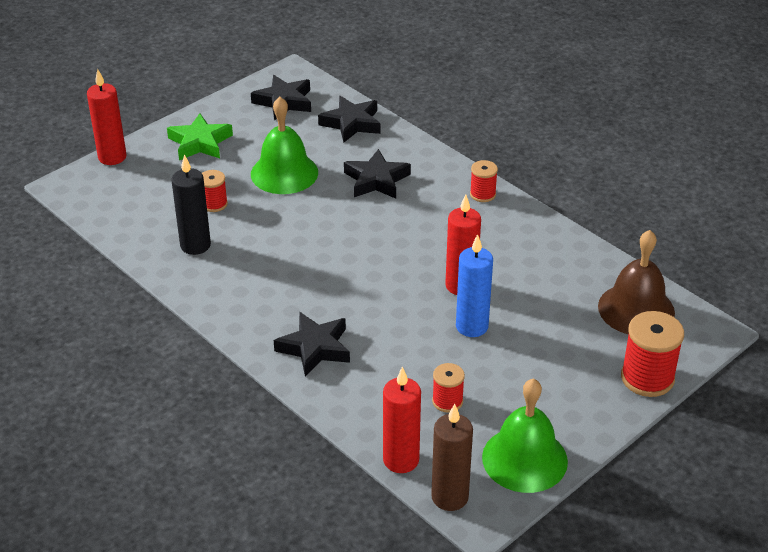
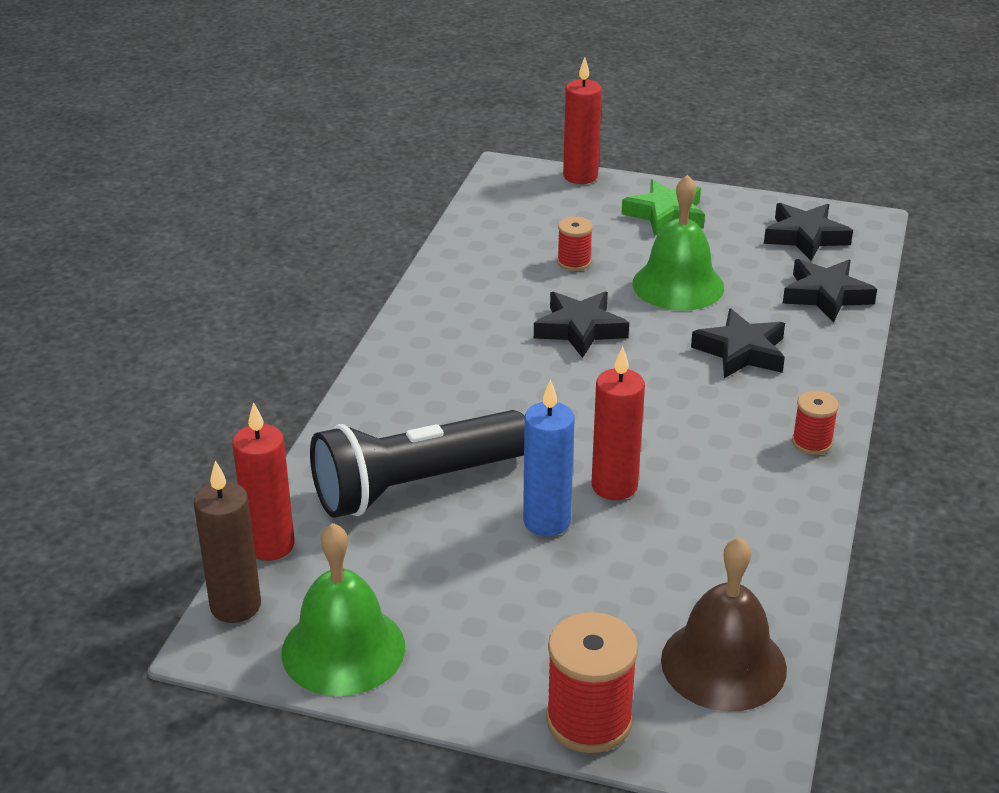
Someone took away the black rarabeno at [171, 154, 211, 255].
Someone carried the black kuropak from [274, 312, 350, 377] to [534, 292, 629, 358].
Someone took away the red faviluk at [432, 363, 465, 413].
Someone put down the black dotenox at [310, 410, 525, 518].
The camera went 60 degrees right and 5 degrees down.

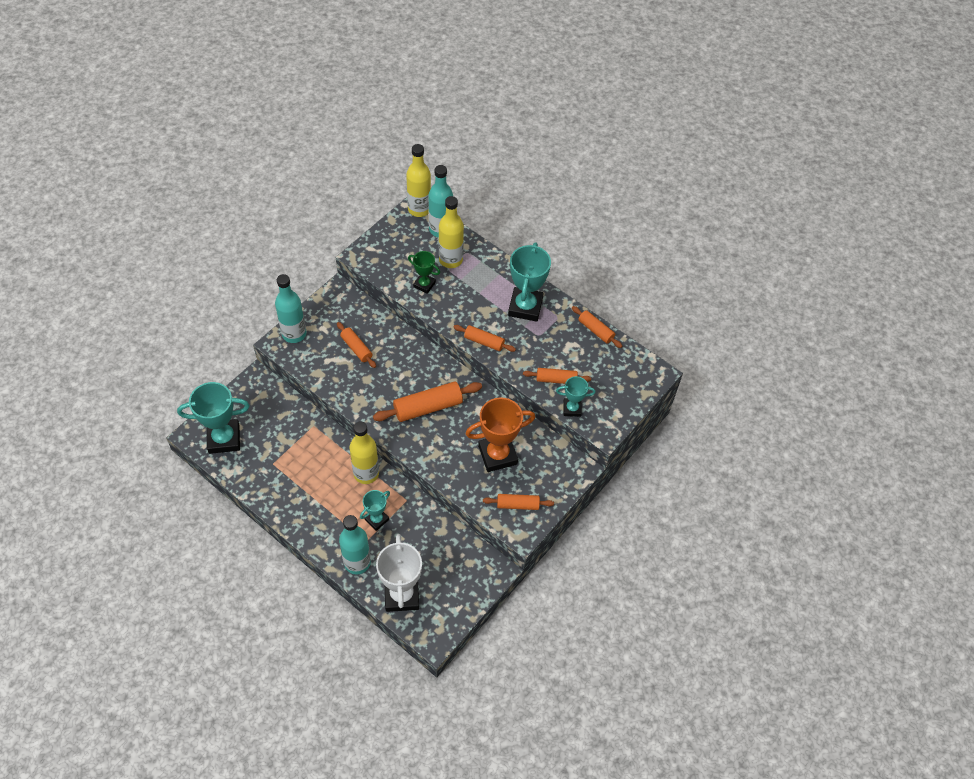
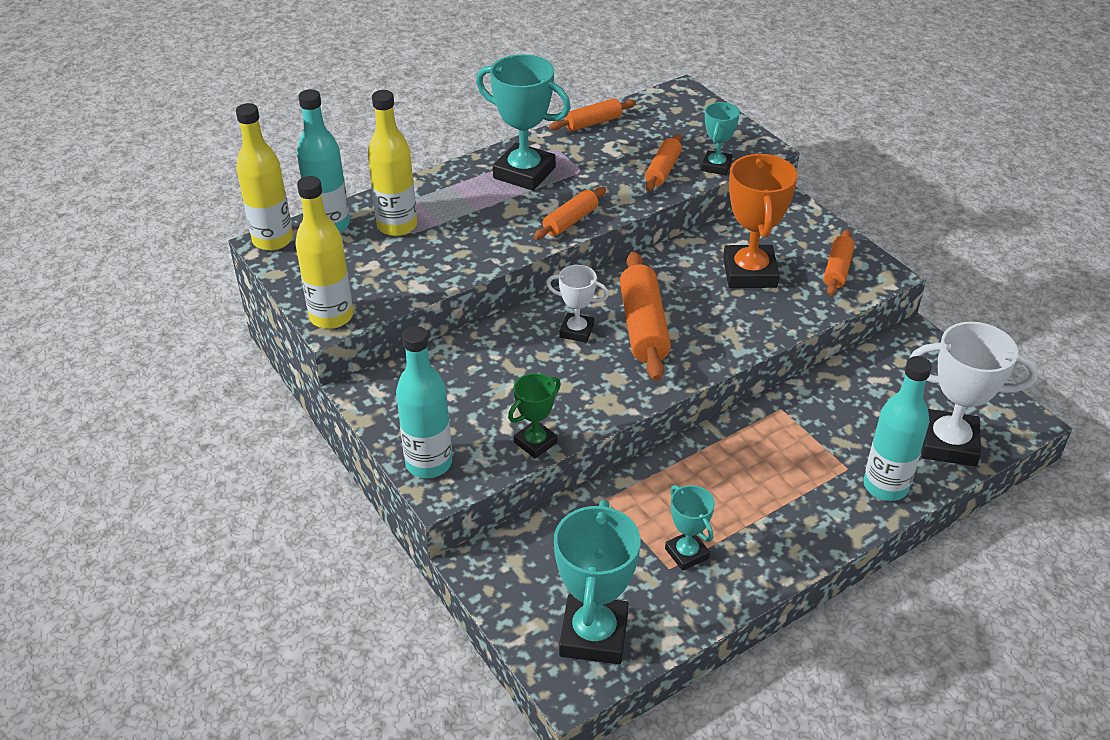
Someone took away the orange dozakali at [337, 322, 376, 368].
Someone carried the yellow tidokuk from [349, 421, 379, 484] to [295, 176, 353, 329].
Someone carried the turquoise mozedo from [360, 490, 390, 531] to [665, 485, 715, 571].
Someone carried the green mozedo from [408, 251, 440, 294] to [508, 373, 561, 459].
Someone put down the white mozedo at [546, 265, 609, 343].
The camera went 70 degrees left and 15 degrees down.

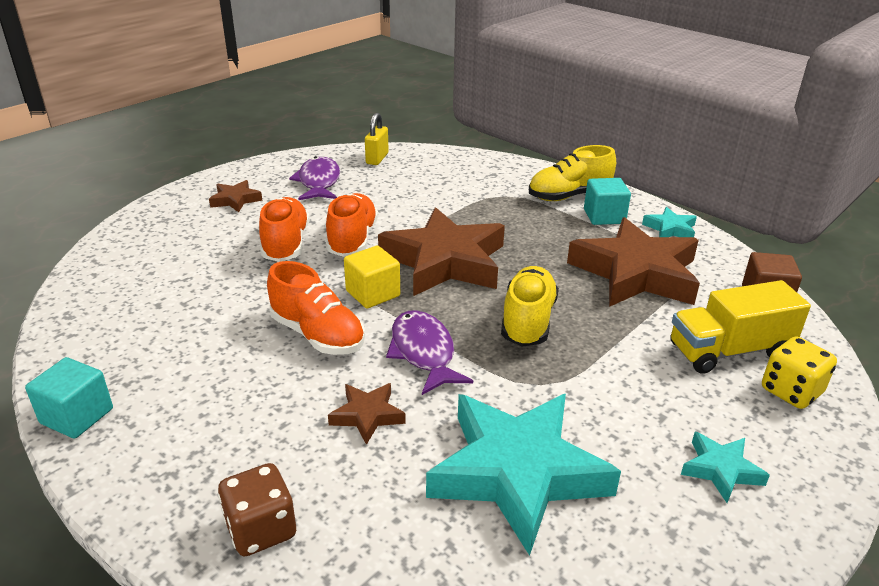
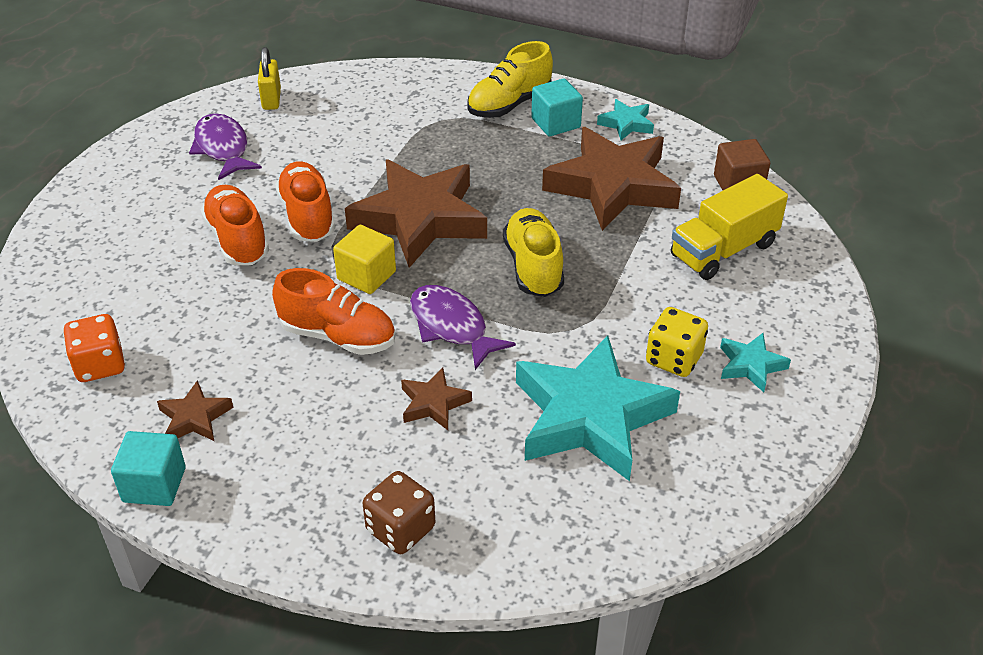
Someone carried the brown kuropak from [209, 180, 262, 212] to [157, 380, 233, 441].
Someone carried the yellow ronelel from [762, 336, 837, 409] to [646, 307, 708, 377].
Someone put down the orange ronelel at [63, 314, 125, 382].
The camera went 20 degrees left and 10 degrees up.

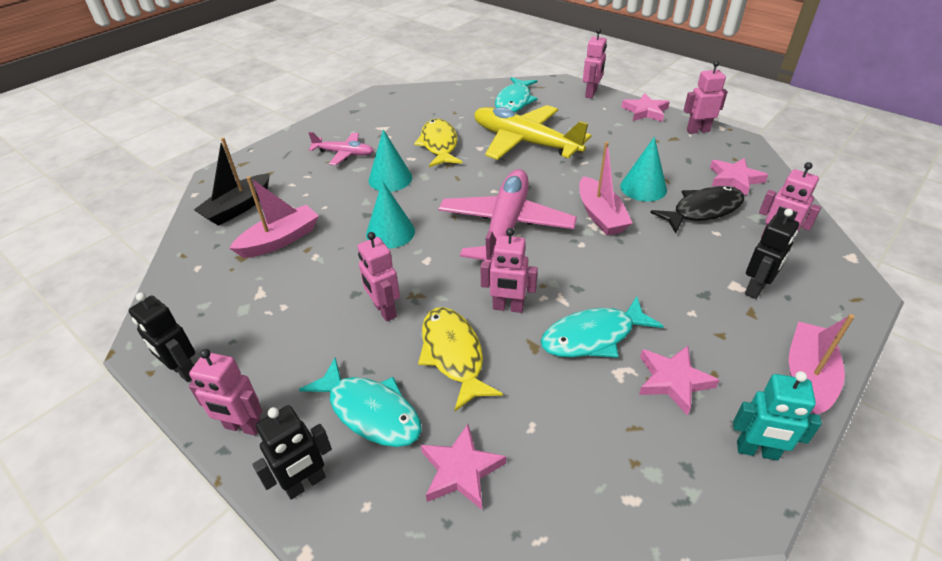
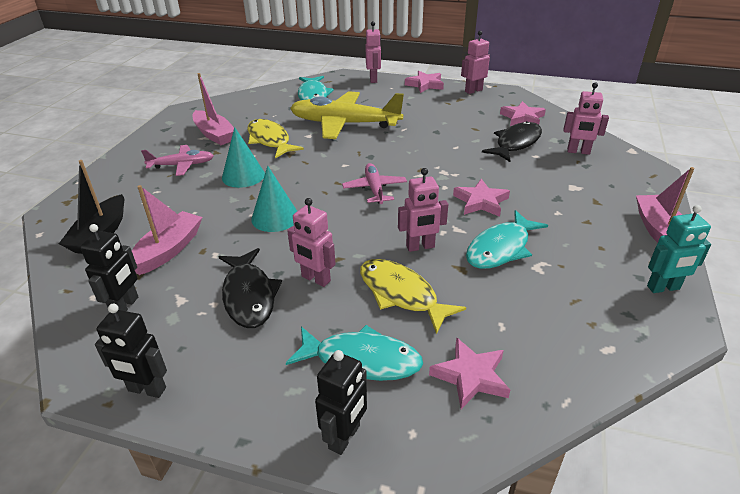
Someone took away the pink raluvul at [189, 349, 262, 436].
Someone scaled the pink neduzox at [438, 169, 577, 267] by 0.52.
Someone carried the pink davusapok from [579, 142, 632, 235] to [193, 73, 234, 145].
Someone took away the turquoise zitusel at [620, 137, 667, 202].
Someone carried the pink kuropak from [639, 346, 719, 416] to [453, 179, 510, 217].
Someone carried the black raluvul from [745, 209, 799, 299] to [80, 224, 138, 311].
Someone put down the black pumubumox at [218, 248, 282, 328].
The camera went 25 degrees left and 5 degrees down.

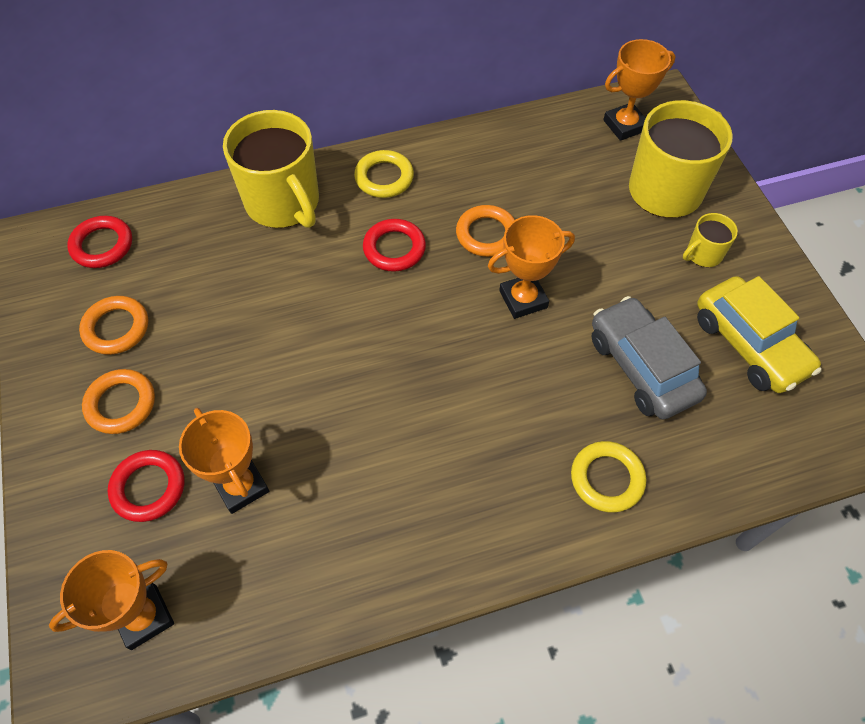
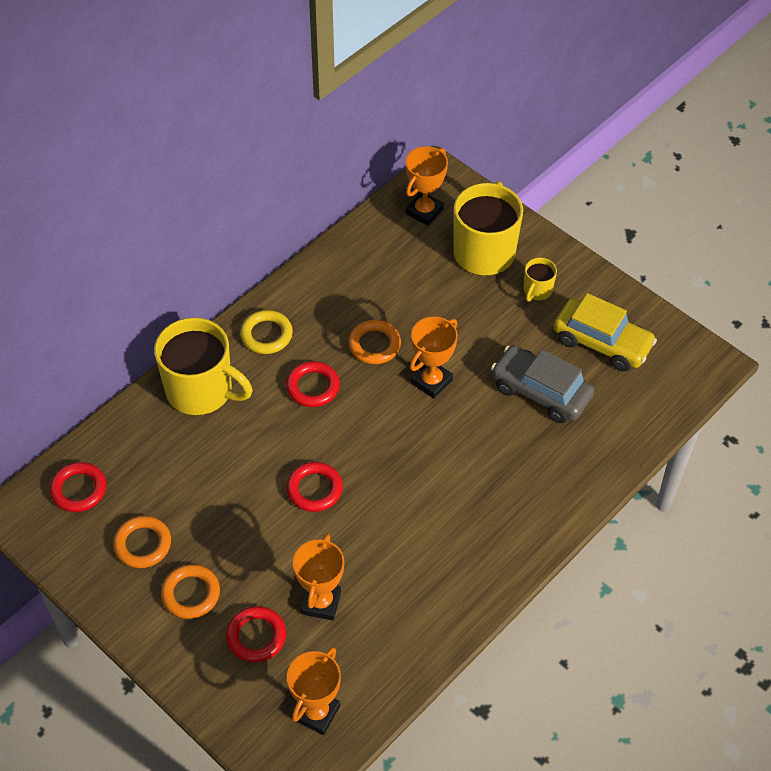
Someone rotated the orange mozedo at [179, 408, 269, 514] by 75 degrees clockwise.
Someone took away the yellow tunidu at [571, 441, 646, 513].
Someone put down the red tunidu at [286, 462, 343, 512].
The camera went 30 degrees left and 5 degrees down.

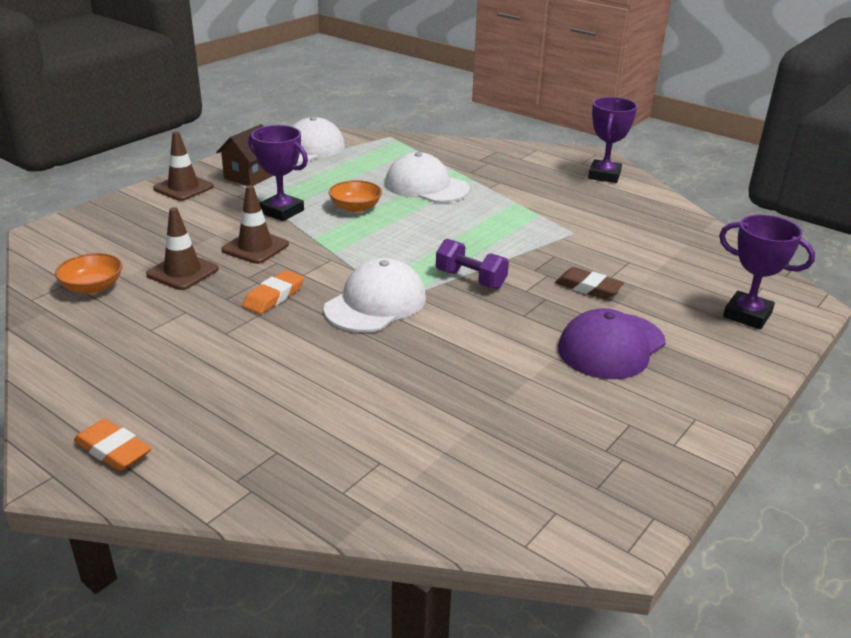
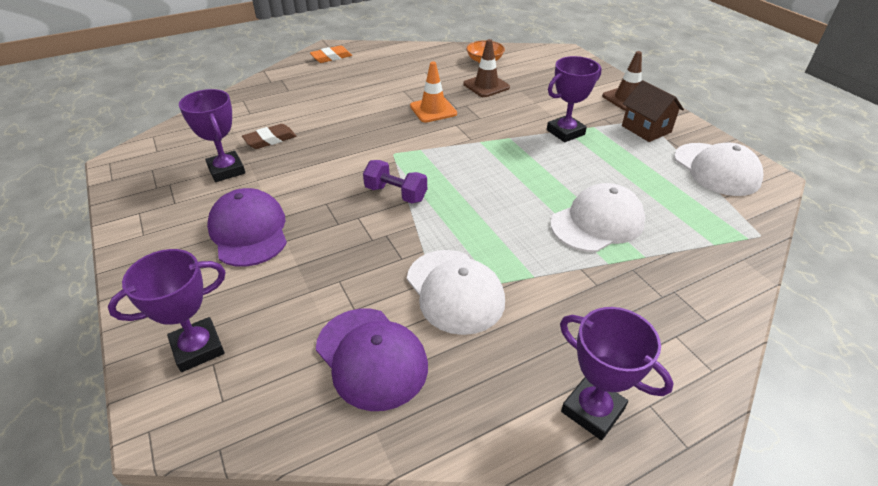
Someone took away the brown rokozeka at [221, 185, 289, 264].
Someone swapped the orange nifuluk at [242, 270, 304, 314] for the orange rokozeka at [410, 61, 457, 123].
Someone carried the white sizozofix from [324, 258, 426, 332] to [407, 250, 505, 335].
Someone took away the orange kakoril at [329, 180, 382, 213].
Someone rotated the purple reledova at [436, 239, 509, 289] by 60 degrees clockwise.
Someone carried the brown nifuluk from [555, 267, 624, 299] to [242, 124, 296, 149].
Someone put down the purple mozedo at [179, 89, 245, 182].
Someone put down the purple sizozofix at [316, 309, 428, 411].
The camera went 115 degrees right and 10 degrees up.

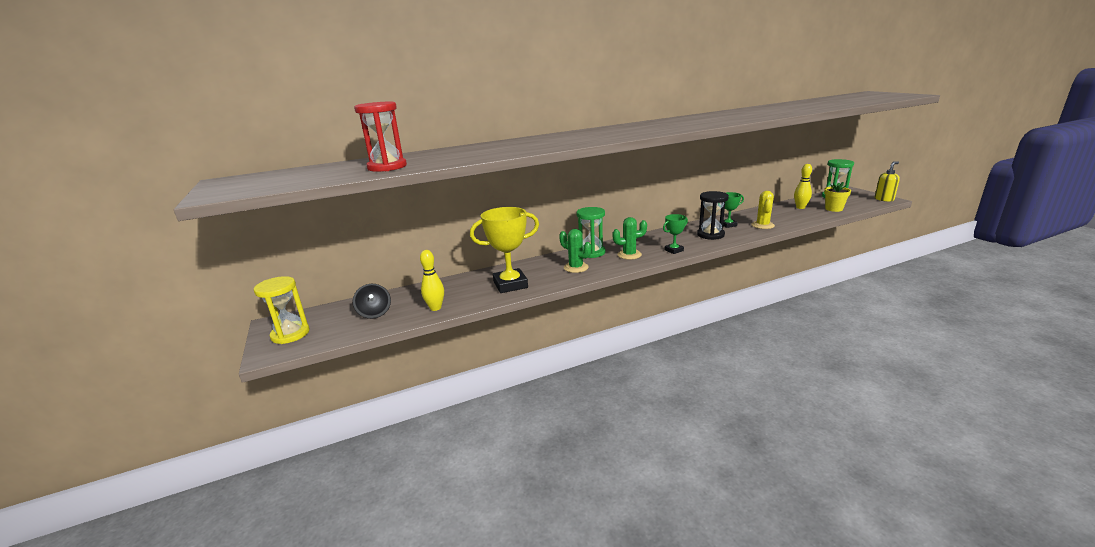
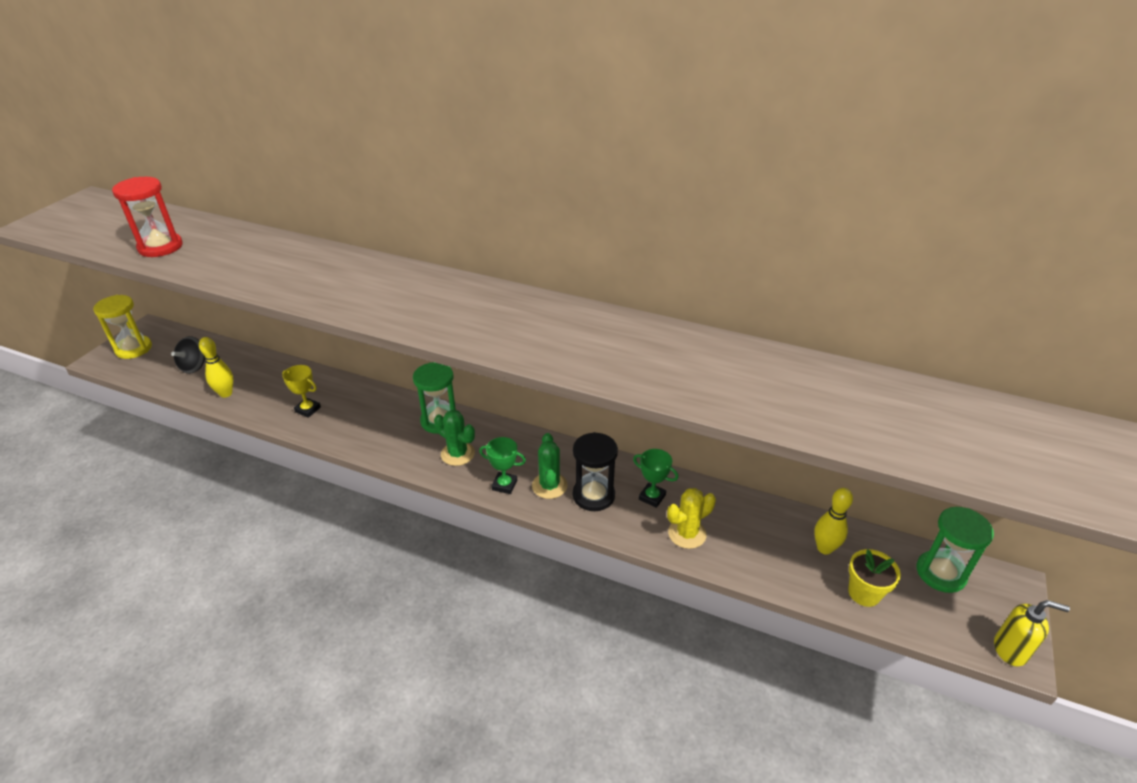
Someone scaled the yellow mozedo at [470, 207, 539, 293] by 0.52.
Someone carried the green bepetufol from [559, 229, 591, 273] to [532, 433, 568, 499].
The camera went 45 degrees right and 15 degrees up.

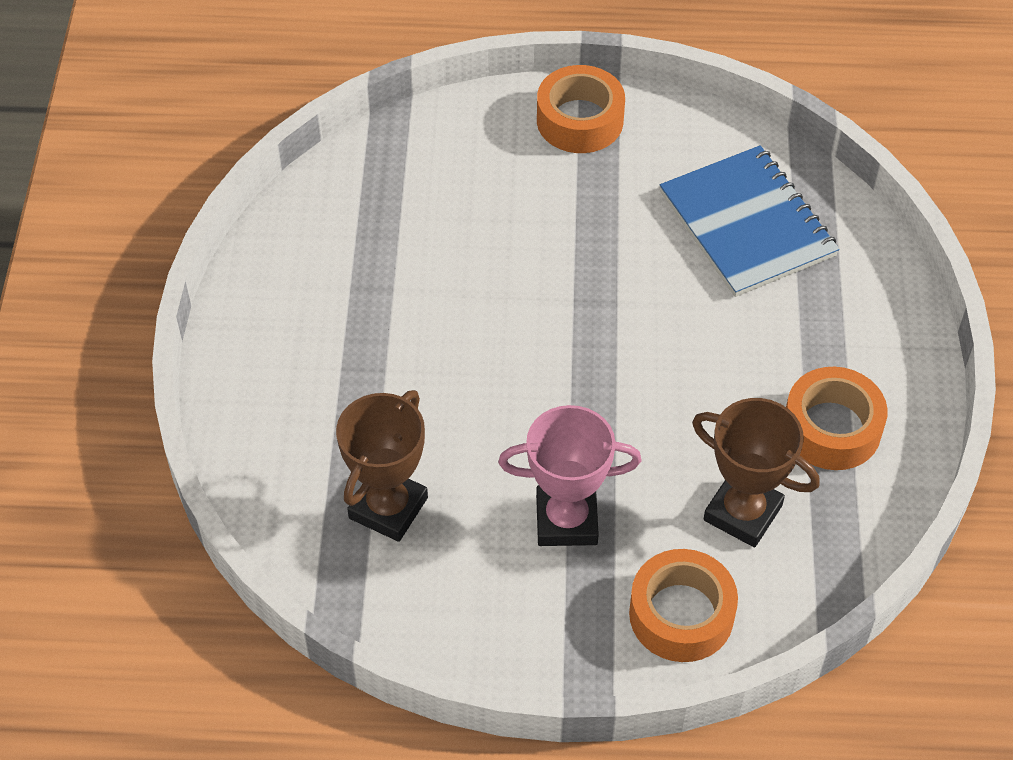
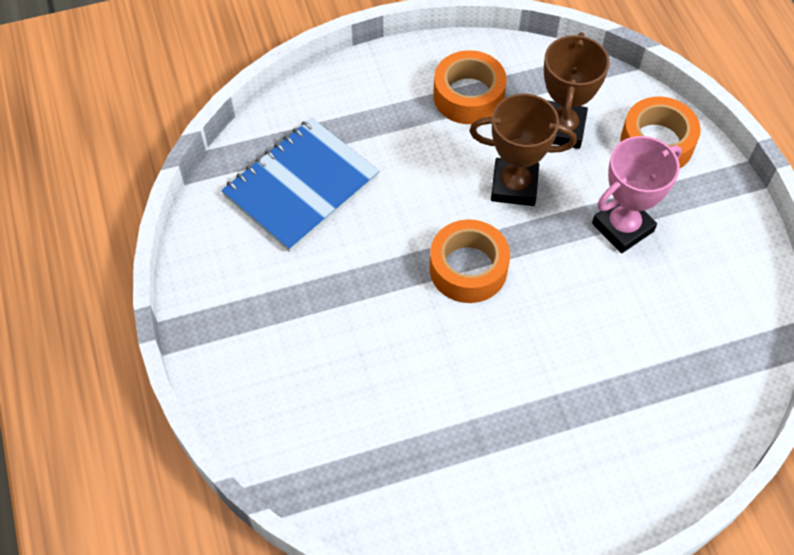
Someone carried the brown mozedo from [336, 390, 428, 542] to [469, 94, 577, 206].
Someone rotated the pink mozedo at [498, 405, 641, 546] by 75 degrees clockwise.
Someone carried the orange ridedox from [537, 65, 625, 153] to [429, 219, 510, 303].
The camera went 110 degrees left and 5 degrees up.

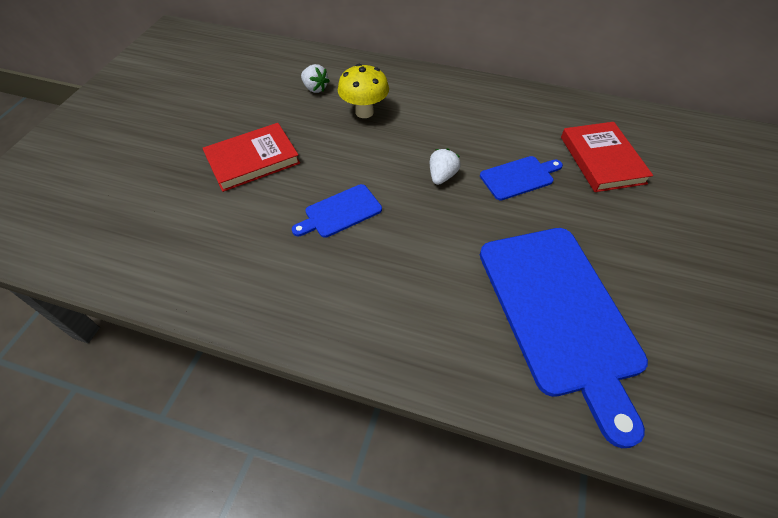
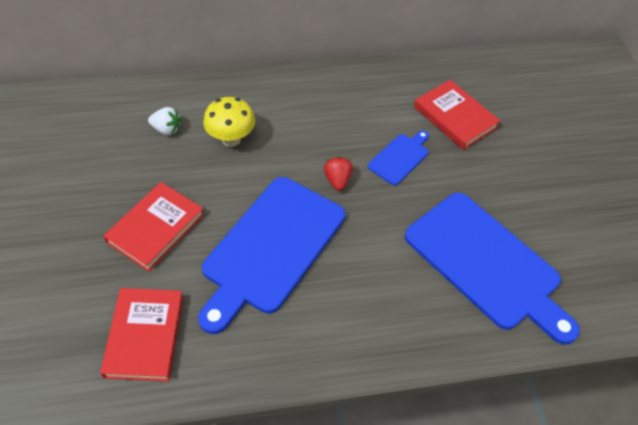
Someone scaled the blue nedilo at [292, 184, 382, 238] by 2.17.
Someone repainted the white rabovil at [430, 148, 461, 185], which became the red rabovil at [324, 157, 353, 191].
Someone put down the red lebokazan at [100, 288, 183, 382].
The camera went 30 degrees left and 0 degrees up.

